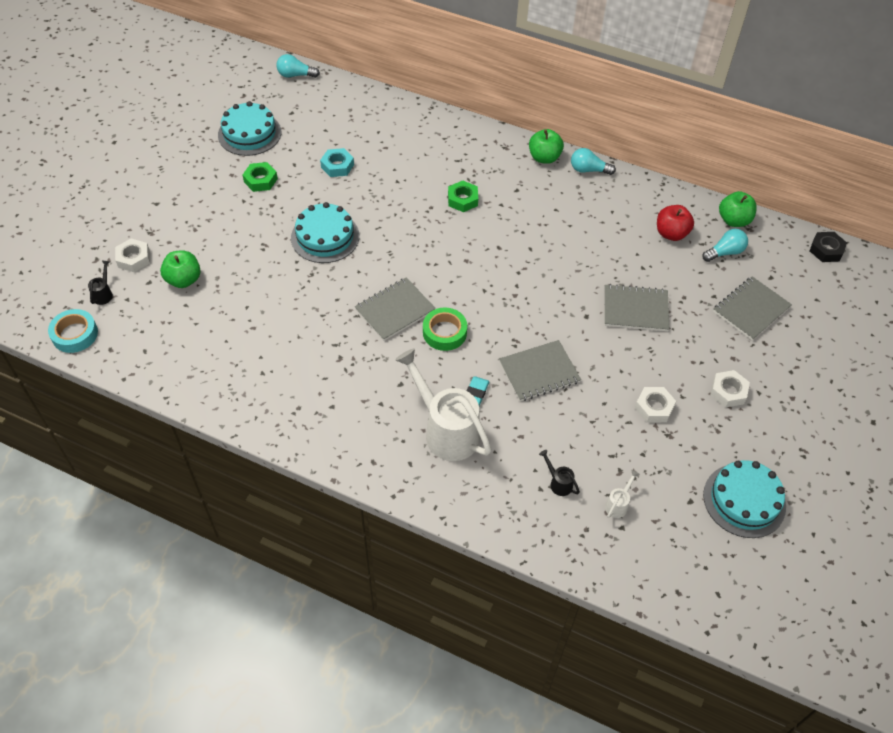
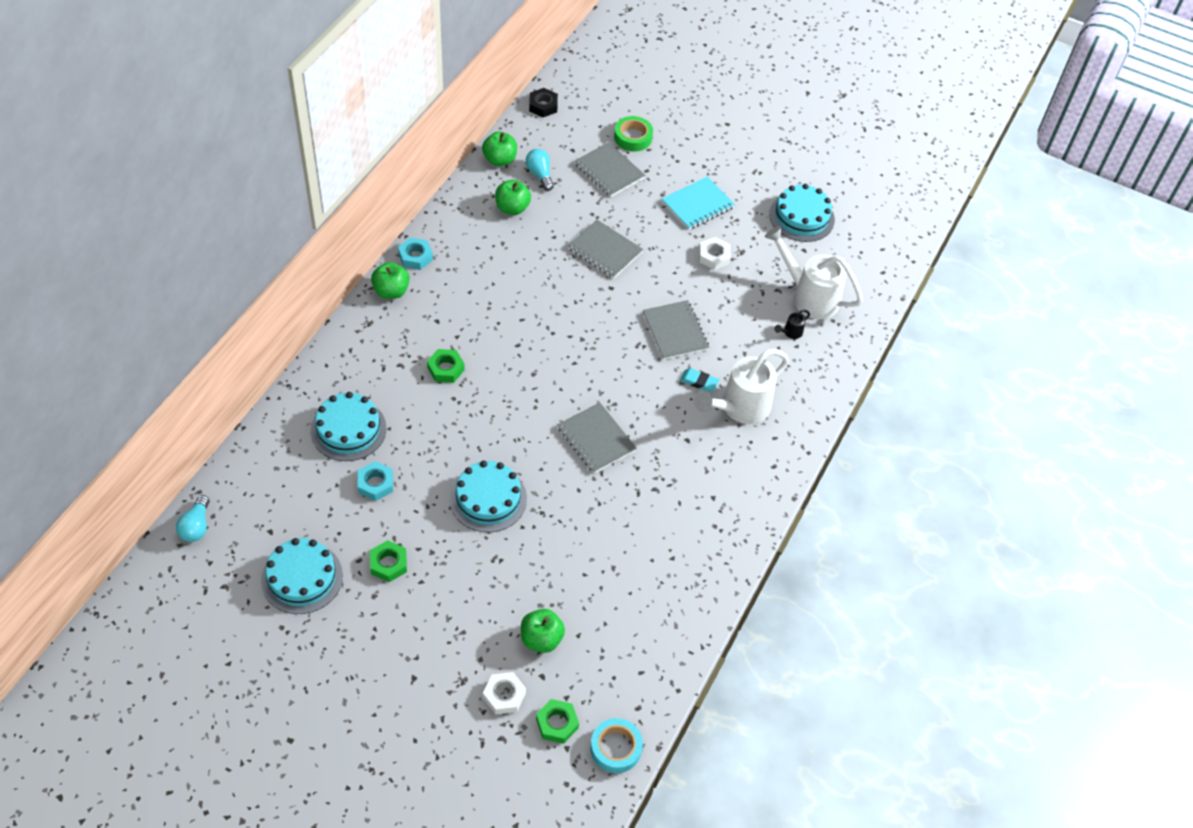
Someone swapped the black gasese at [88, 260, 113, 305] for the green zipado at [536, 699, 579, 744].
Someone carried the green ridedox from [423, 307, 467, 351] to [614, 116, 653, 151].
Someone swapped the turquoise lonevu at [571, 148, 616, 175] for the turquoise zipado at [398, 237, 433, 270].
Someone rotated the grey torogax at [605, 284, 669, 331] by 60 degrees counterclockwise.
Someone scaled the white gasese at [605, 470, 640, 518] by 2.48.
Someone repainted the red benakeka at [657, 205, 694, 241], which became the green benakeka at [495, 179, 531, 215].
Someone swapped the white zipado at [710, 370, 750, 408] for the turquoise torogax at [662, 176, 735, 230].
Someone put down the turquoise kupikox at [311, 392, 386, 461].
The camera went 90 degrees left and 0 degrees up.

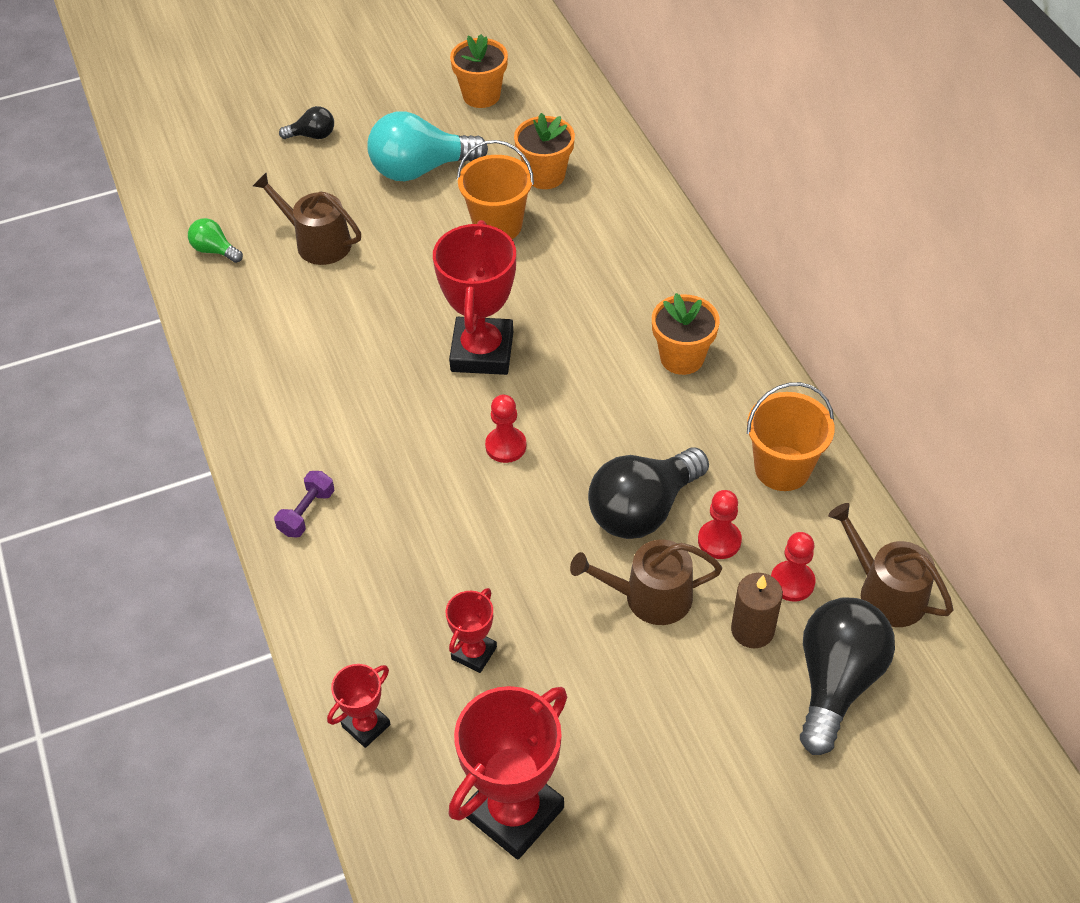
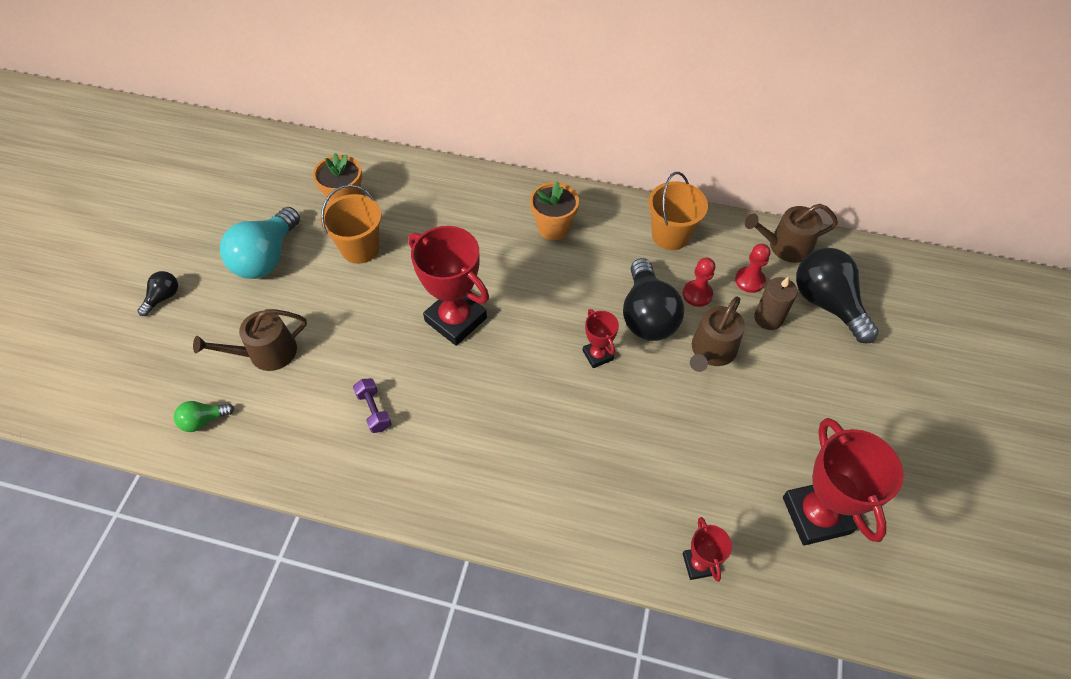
Someone carried the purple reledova from [274, 471, 334, 538] to [353, 378, 392, 433].
Someone carried the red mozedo from [446, 588, 497, 673] to [583, 309, 619, 368].
Someone took away the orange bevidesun at [450, 34, 508, 108].
Someone took away the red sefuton at [485, 395, 527, 463].
The camera went 55 degrees left and 5 degrees up.

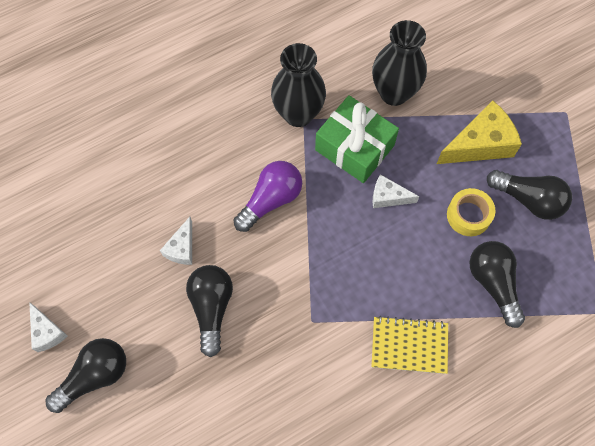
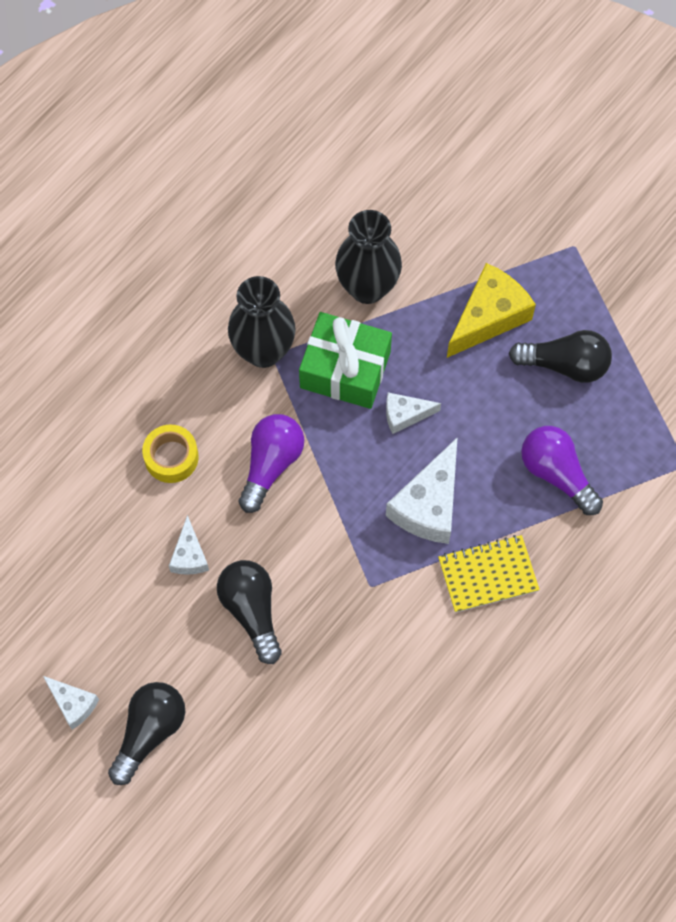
Someone carried the yellow ridedox from [447, 188, 495, 236] to [142, 424, 199, 483].
Someone repainted the black lonevu at [469, 241, 525, 328], which became the purple lonevu at [521, 426, 603, 515].
Someone put down the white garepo at [386, 437, 458, 544].
The camera went 20 degrees left and 0 degrees up.

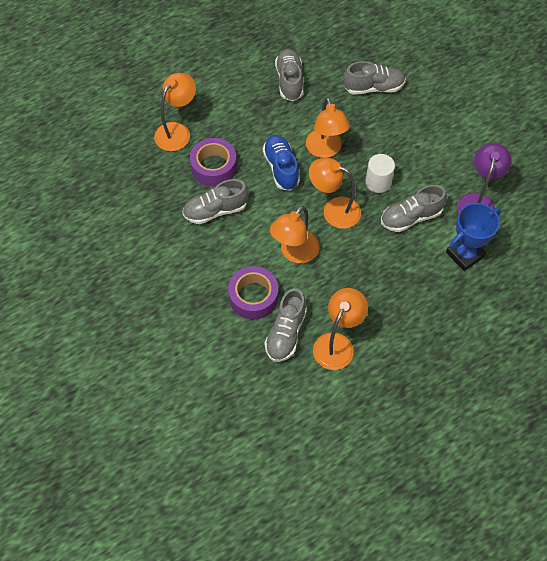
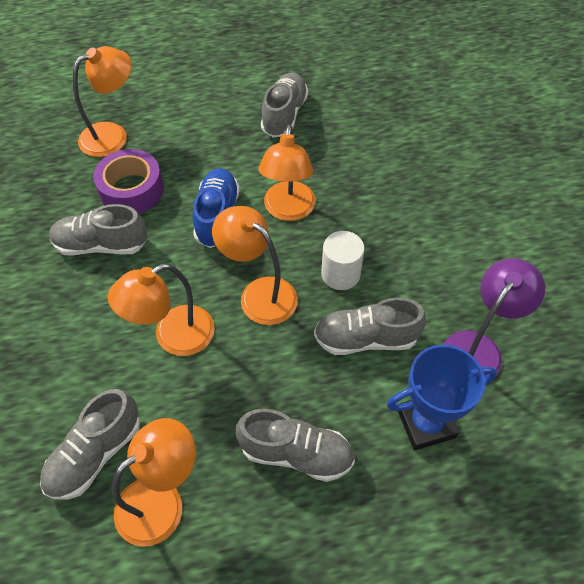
Someone took away the purple ridedox at [228, 266, 278, 320].
Someone carried the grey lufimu from [343, 61, 406, 95] to [236, 409, 355, 482].
The camera went 20 degrees right and 5 degrees down.

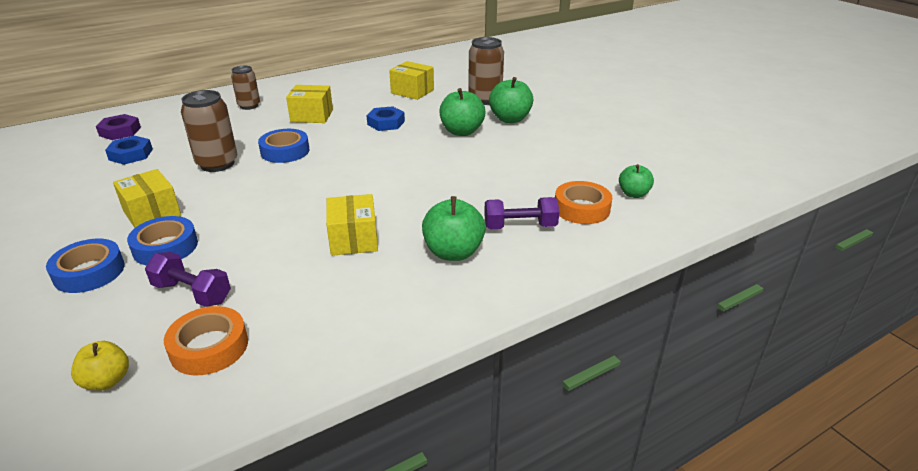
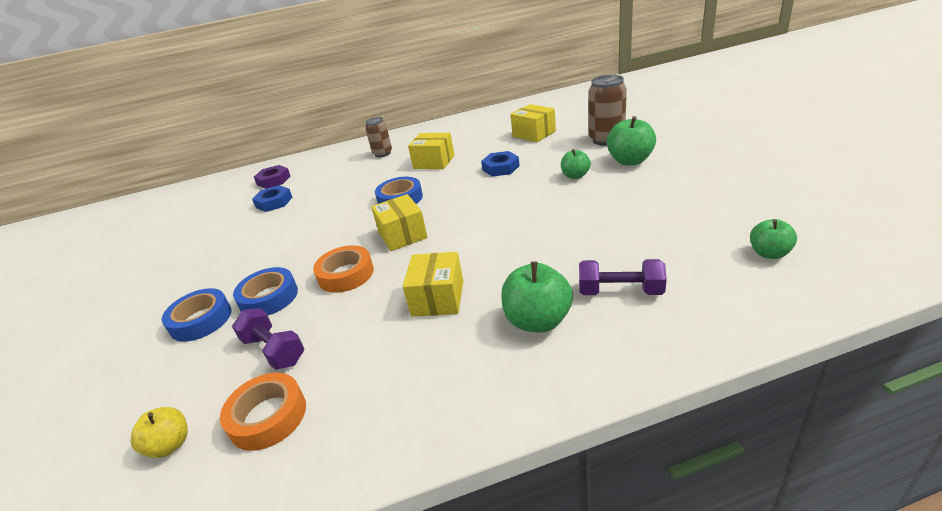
Someone carried the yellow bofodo from [113, 169, 181, 228] to [371, 194, 428, 251].
Someone took away the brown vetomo at [181, 90, 237, 172].
Someone scaled the green benakeka at [440, 88, 485, 136] by 0.62.
Someone carried the orange ridedox from [555, 181, 612, 224] to [313, 245, 374, 293].
The camera went 20 degrees right and 0 degrees up.

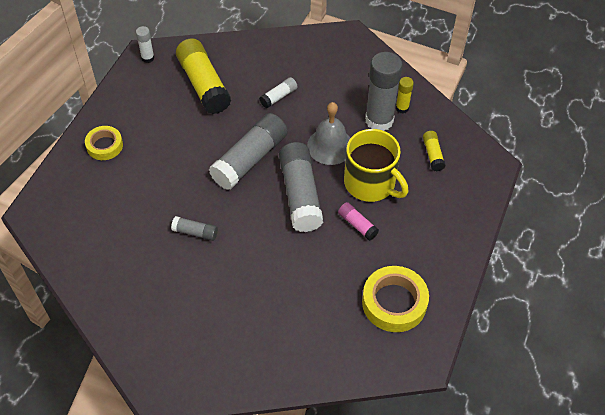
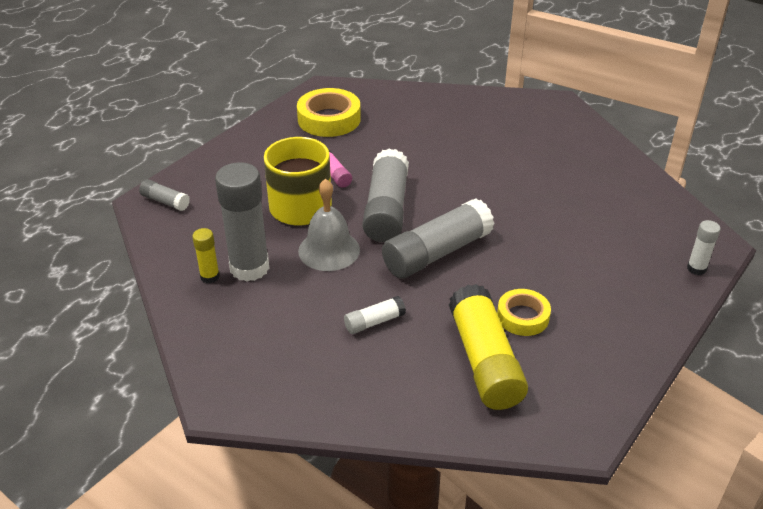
Someone carried the yellow ridedox from [85, 126, 123, 160] to [497, 289, 551, 336].
Someone carried the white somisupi from [136, 26, 155, 63] to [687, 220, 721, 275].
Someone carried the grey somisupi from [171, 216, 218, 241] to [139, 179, 190, 211].
Someone took away the yellow somisupi at [423, 131, 446, 171].
The camera went 165 degrees left and 15 degrees down.

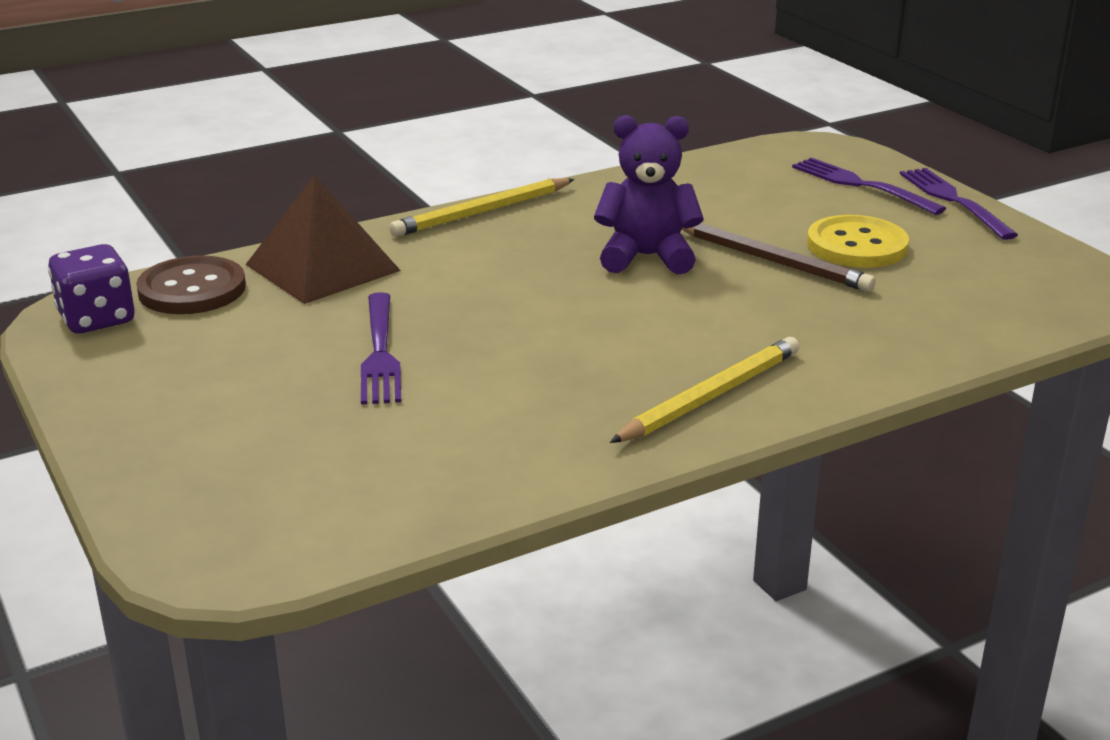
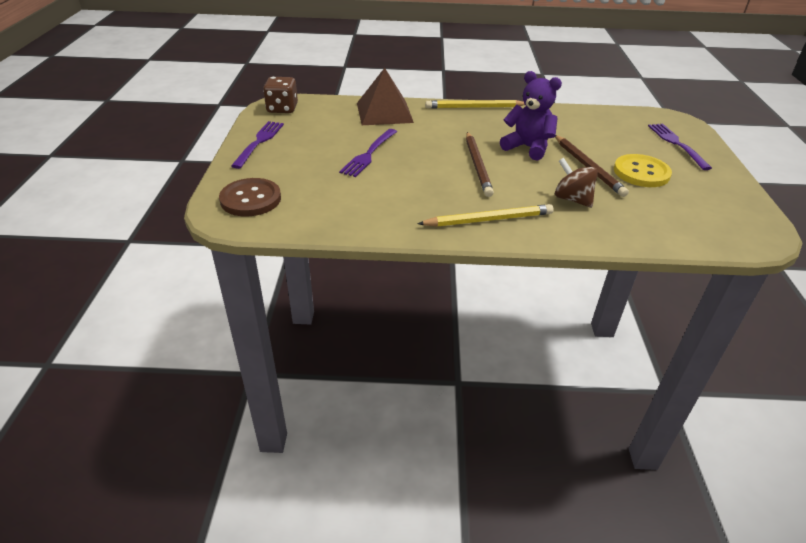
Someone repainted the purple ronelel at [48, 244, 135, 333], which became the brown ronelel at [263, 77, 298, 113].
Someone carried the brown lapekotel from [136, 255, 246, 314] to [219, 178, 281, 217].
Someone carried the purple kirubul from [900, 168, 1018, 240] to [231, 121, 284, 169].
Someone put down the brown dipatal at [466, 132, 494, 197].
Someone put down the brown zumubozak at [555, 158, 598, 208].
The camera went 30 degrees right and 10 degrees up.

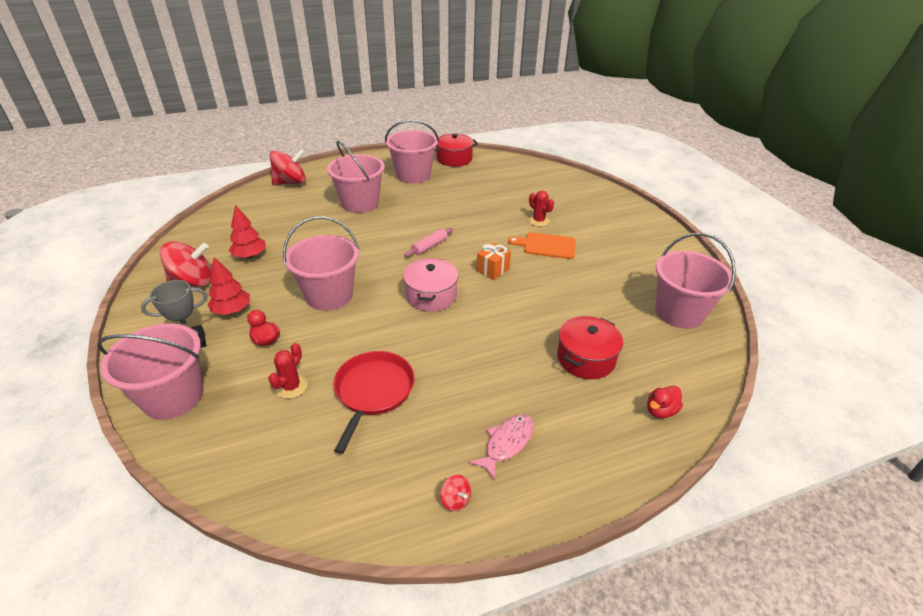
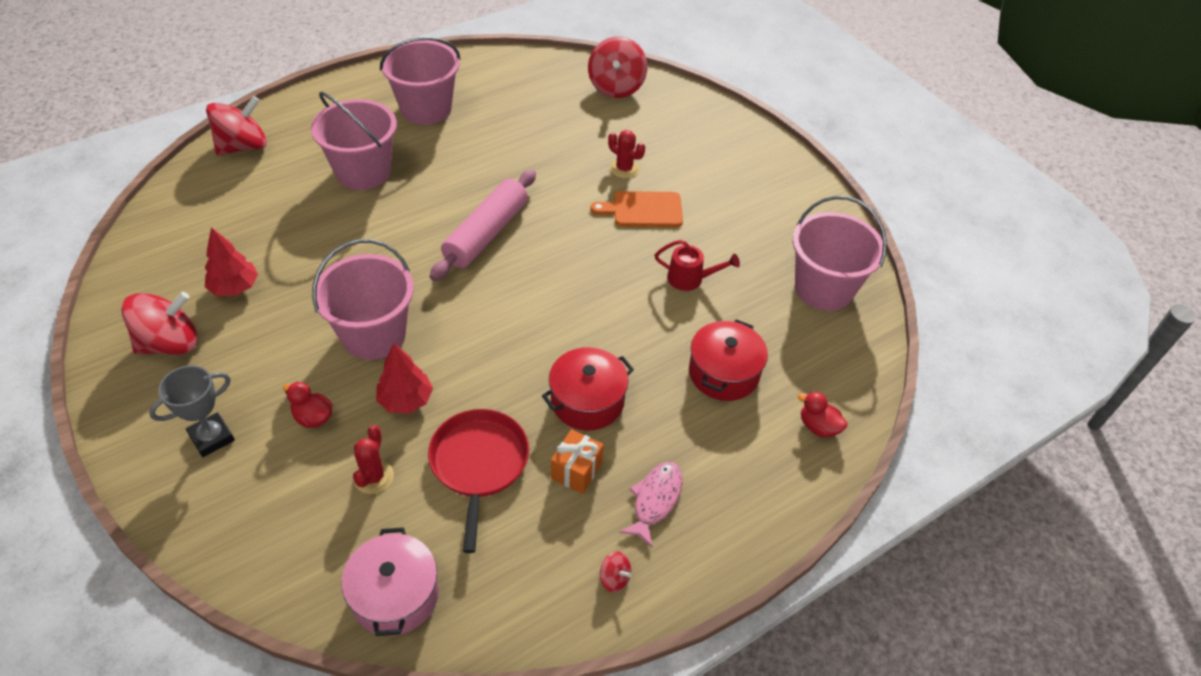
Someone took away the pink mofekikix at [97, 323, 203, 420].
Someone carried the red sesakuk from [207, 257, 250, 315] to [376, 343, 433, 414].
Someone carried the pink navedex from [403, 258, 459, 311] to [341, 527, 439, 636].
Someone scaled the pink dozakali at [405, 228, 453, 257] by 1.93.
Someone carried the red navedex from [435, 134, 478, 167] to [542, 347, 634, 431].
Someone carried the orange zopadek from [477, 242, 511, 280] to [551, 429, 604, 494].
Someone rotated the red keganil at [647, 385, 683, 418] by 90 degrees clockwise.
Someone put down the red zumubozak at [588, 36, 647, 98].
Someone put down the red gasese at [655, 240, 740, 291].
The camera went 15 degrees left and 10 degrees up.

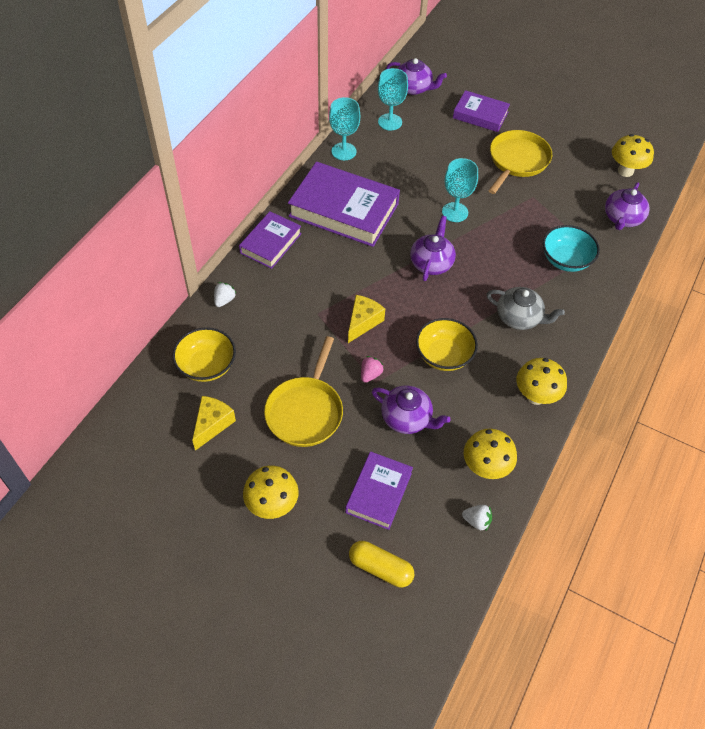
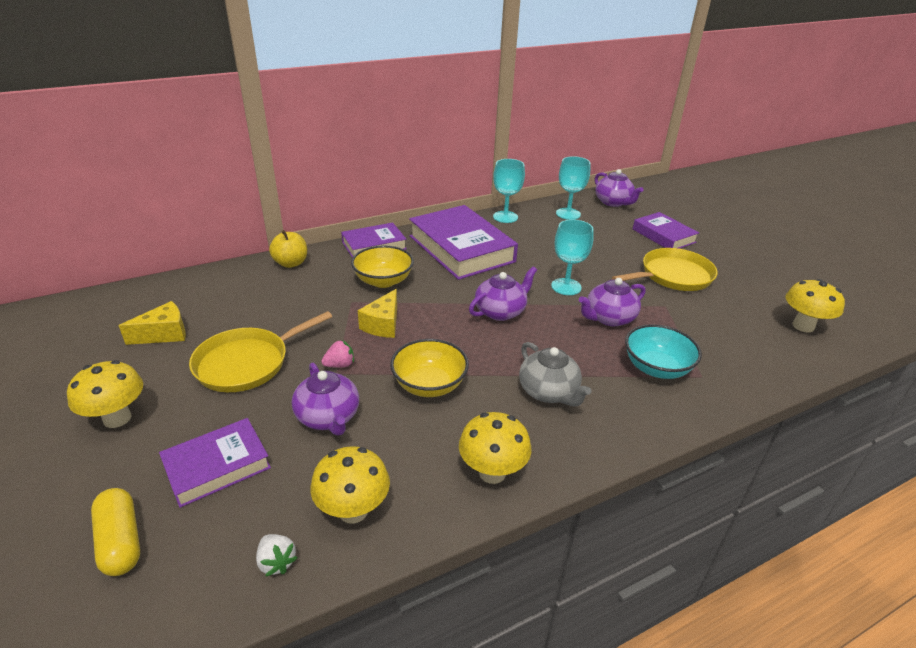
Someone carried the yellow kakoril from [172, 327, 236, 382] to [351, 246, 414, 288].
Someone swapped the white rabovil at [214, 282, 237, 307] for the yellow benakeka at [269, 230, 307, 268].
Someone rotated the yellow garepo at [348, 295, 385, 343] by 135 degrees clockwise.
Someone carried the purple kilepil from [605, 182, 650, 230] to [579, 278, 645, 326].
The camera went 35 degrees right and 20 degrees down.

